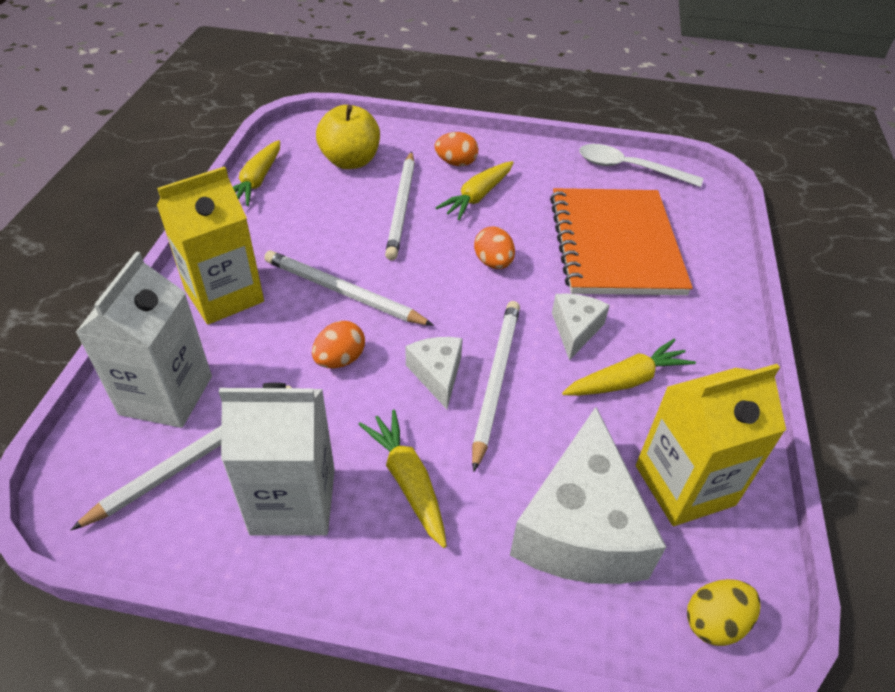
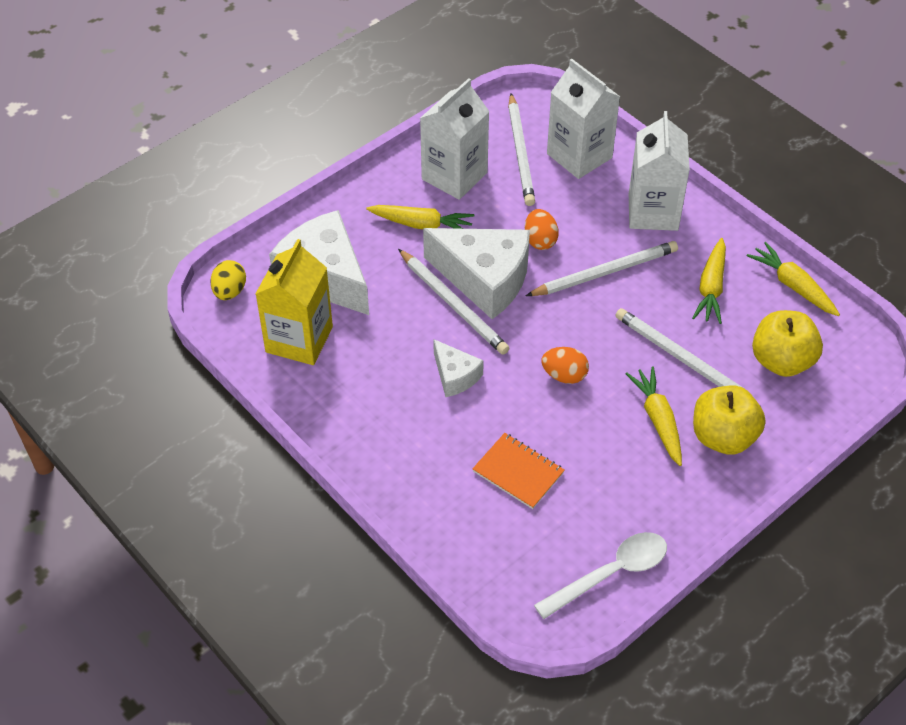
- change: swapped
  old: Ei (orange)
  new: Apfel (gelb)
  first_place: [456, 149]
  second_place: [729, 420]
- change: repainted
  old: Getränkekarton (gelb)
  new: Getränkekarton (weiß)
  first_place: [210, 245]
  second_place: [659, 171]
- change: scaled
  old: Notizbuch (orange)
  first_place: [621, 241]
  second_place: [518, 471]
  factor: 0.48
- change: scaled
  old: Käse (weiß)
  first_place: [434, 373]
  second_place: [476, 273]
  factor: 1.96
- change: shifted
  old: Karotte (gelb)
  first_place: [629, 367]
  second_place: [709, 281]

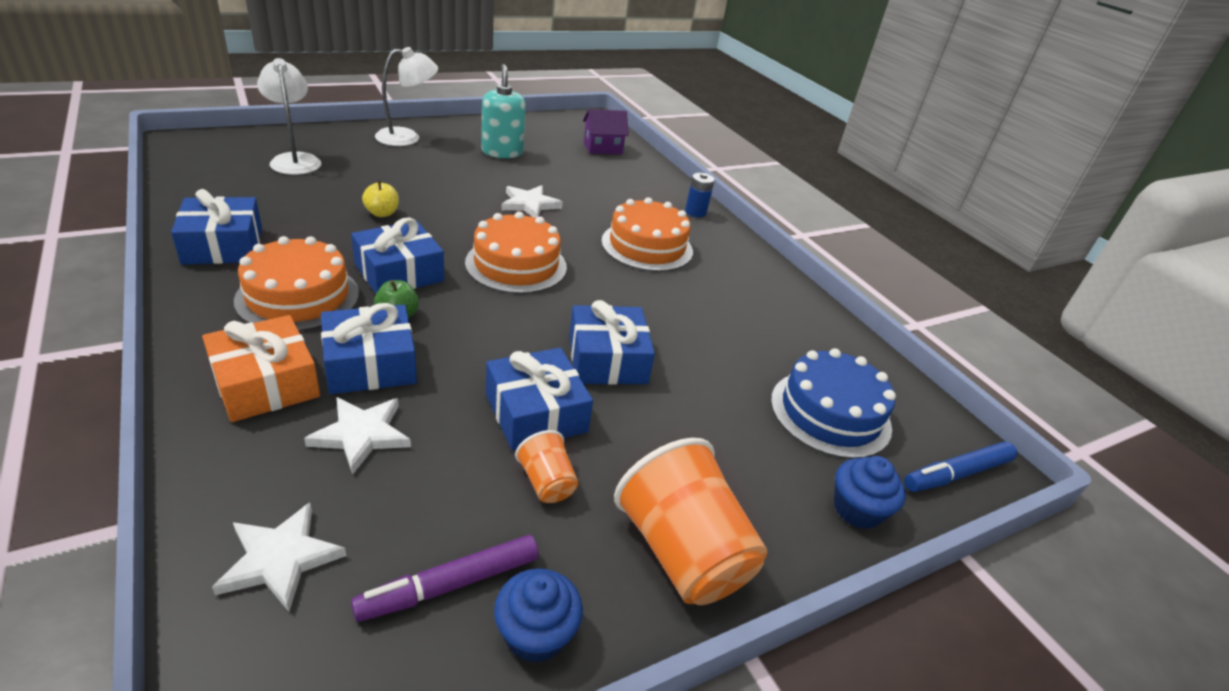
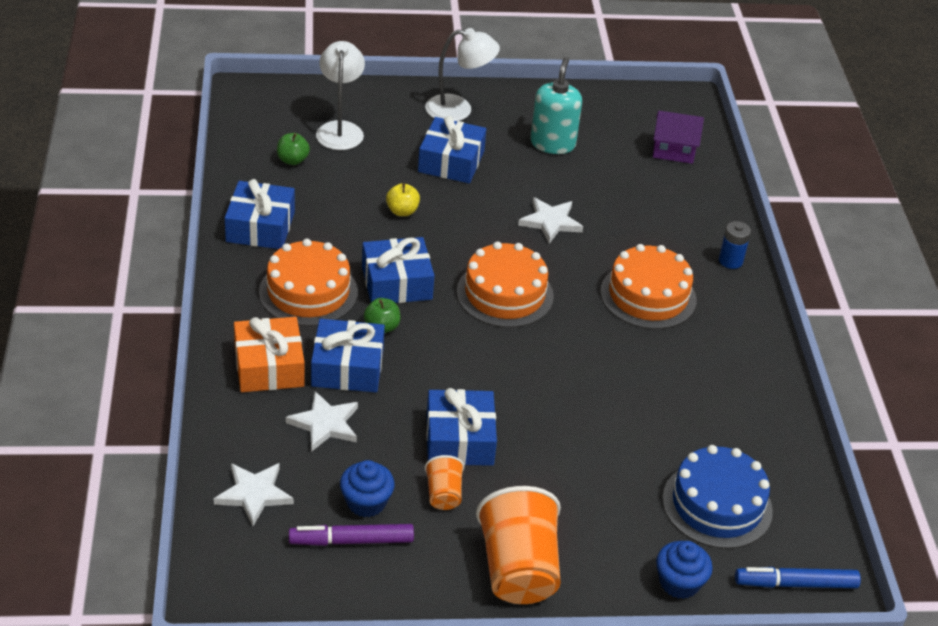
- change: shifted
  old: Geschenk (blau)
  first_place: [612, 342]
  second_place: [452, 149]
- change: shifted
  old: Muffin (blau)
  first_place: [538, 615]
  second_place: [367, 488]
- change: new
  new: Apfel (grün)
  second_place: [293, 149]

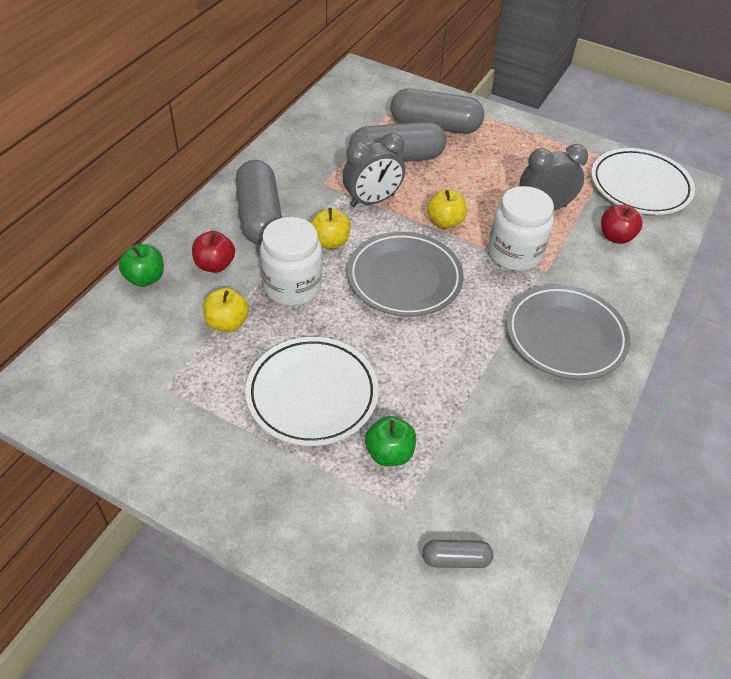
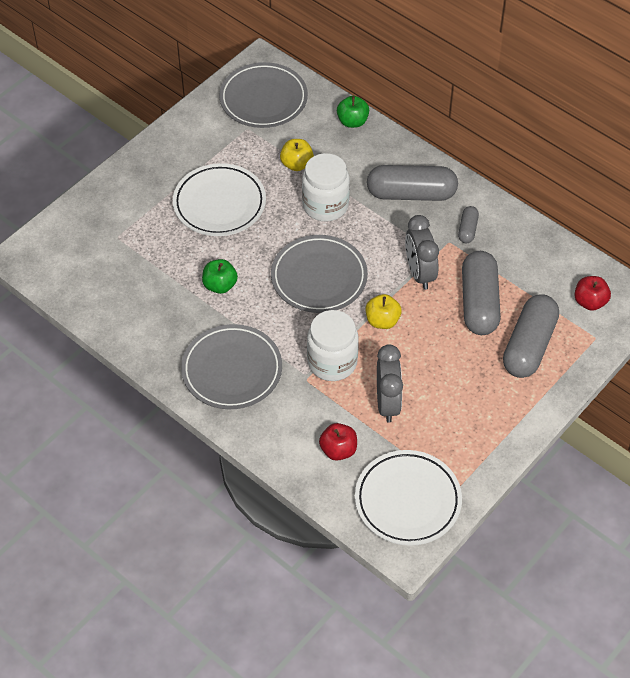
- change: gone
  old: Apfel (gelb)
  first_place: [330, 228]
- change: shifted
  old: Apfel (rot)
  first_place: [213, 252]
  second_place: [593, 293]
- change: shifted
  old: Apfel (grün)
  first_place: [390, 441]
  second_place: [220, 276]
- change: shifted
  old: Kapsel (grau)
  first_place: [457, 554]
  second_place: [468, 224]
- change: new
  new: Teller (grau)
  second_place: [263, 95]

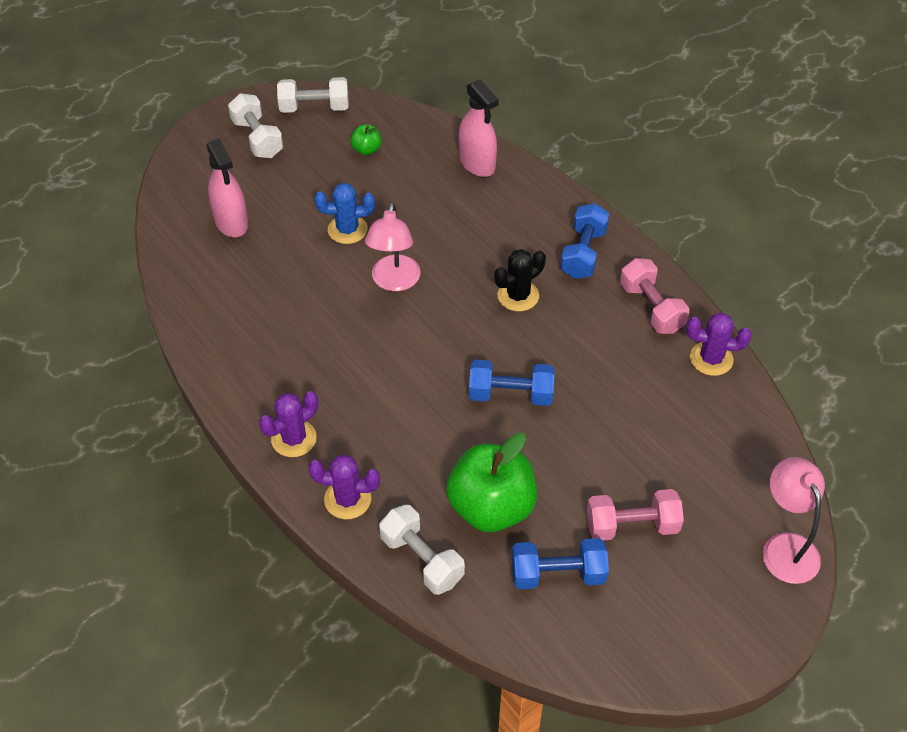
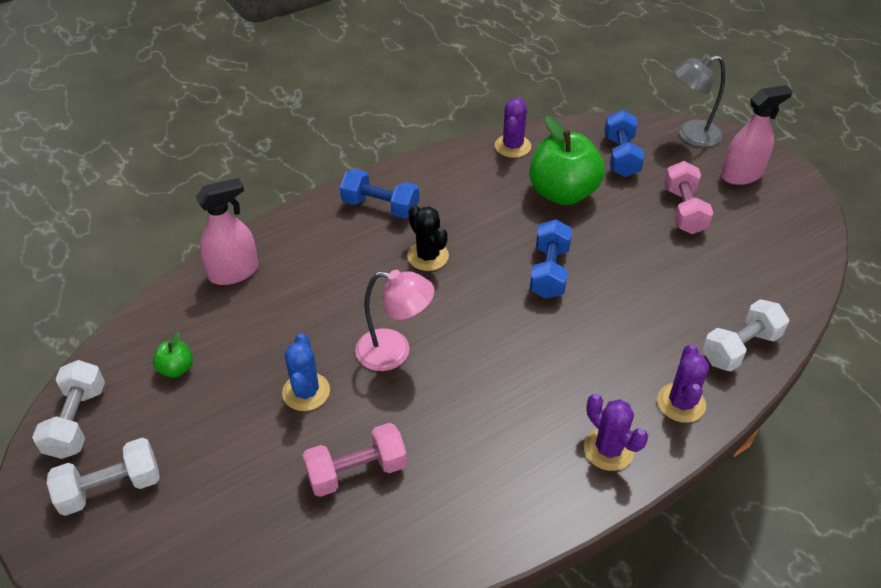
- change: shifted
  old: Sprühflasche (rosa)
  first_place: [227, 188]
  second_place: [757, 135]
- change: shifted
  old: Hantel (rosa)
  first_place: [654, 296]
  second_place: [355, 460]
- change: shifted
  old: Apfel (grün)
  first_place: [491, 482]
  second_place: [567, 160]
- change: repainted
  old: Lampe (rosa)
  new: Lampe (grau)
  first_place: [794, 520]
  second_place: [699, 100]
- change: shifted
  old: Hantel (blau)
  first_place: [560, 563]
  second_place: [624, 143]

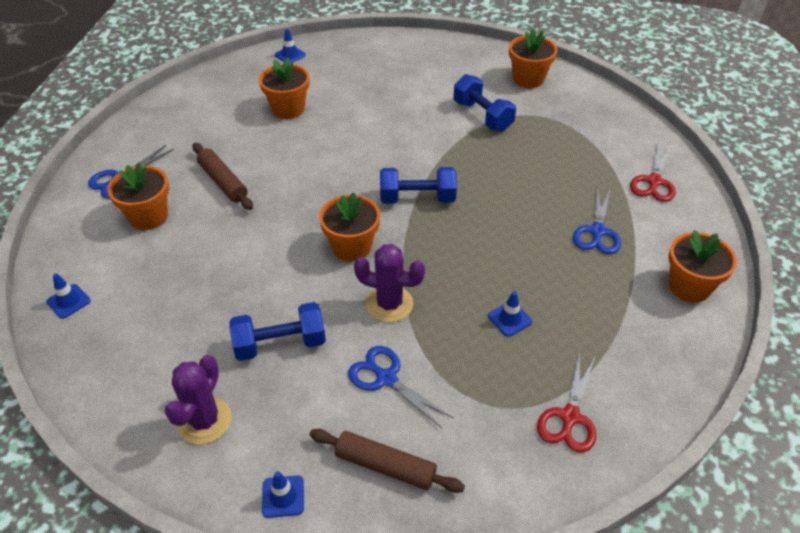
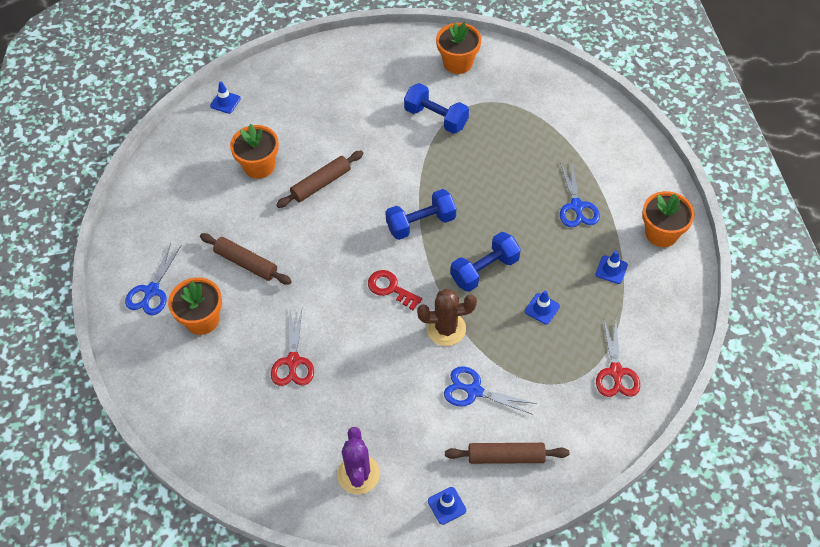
- change: shifted
  old: Schere (rot)
  first_place: [653, 172]
  second_place: [292, 347]
- change: swapped
  old: Blumentopf (orange)
  new: Schlüssel (rot)
  first_place: [349, 227]
  second_place: [395, 290]
- change: repainted
  old: Kaktus (lila)
  new: Kaktus (braun)
  first_place: [389, 283]
  second_place: [447, 317]
- change: shifted
  old: Leitkegel (blau)
  first_place: [68, 296]
  second_place: [612, 267]
- change: shifted
  old: Hantel (blau)
  first_place: [277, 331]
  second_place: [486, 262]
- change: new
  new: Nudelholz (braun)
  second_place: [319, 179]

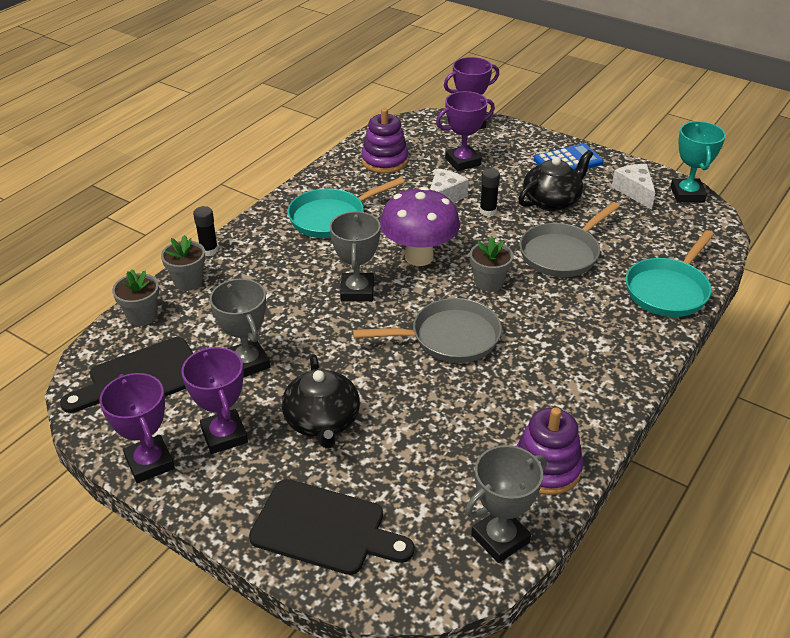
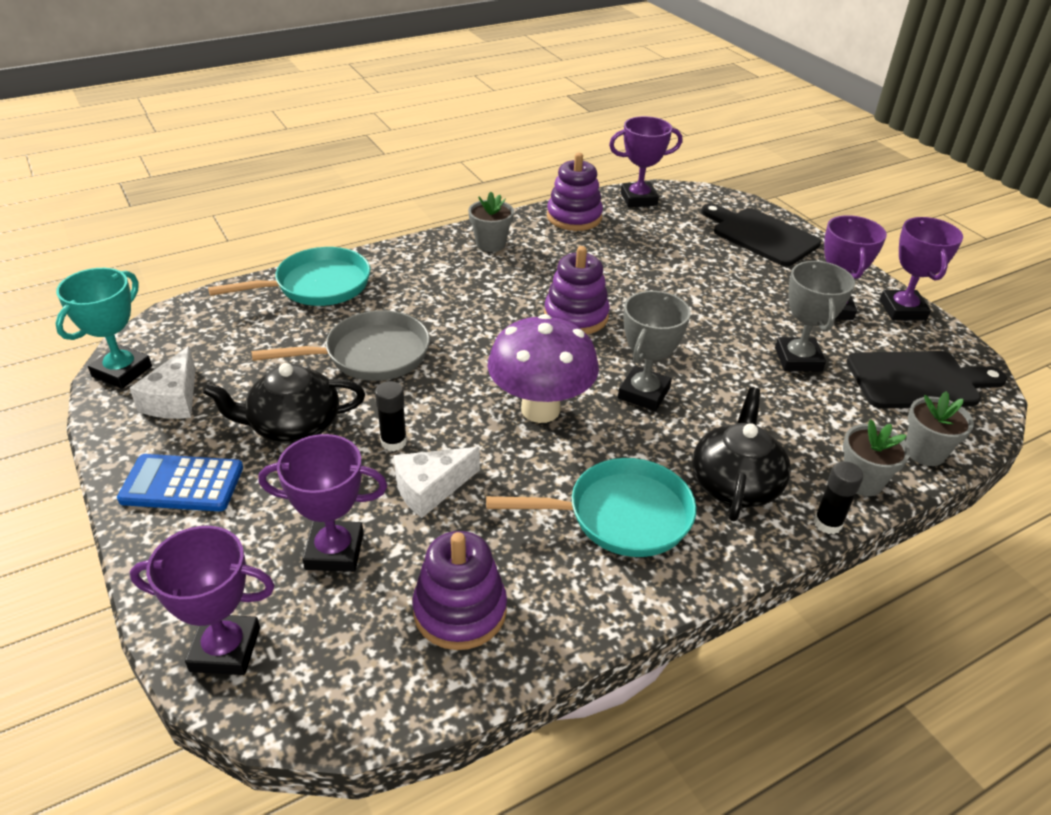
- change: shifted
  old: Blumentopf (grau)
  first_place: [491, 264]
  second_place: [491, 222]
- change: swapped
  old: Pfanne (grau)
  new: Stapelspielzeug (lila)
  first_place: [427, 330]
  second_place: [577, 290]
- change: shifted
  old: Teekanne (schwarz)
  first_place: [321, 402]
  second_place: [741, 454]
- change: repainted
  old: Pokal (grau)
  new: Pokal (lila)
  first_place: [506, 504]
  second_place: [645, 161]

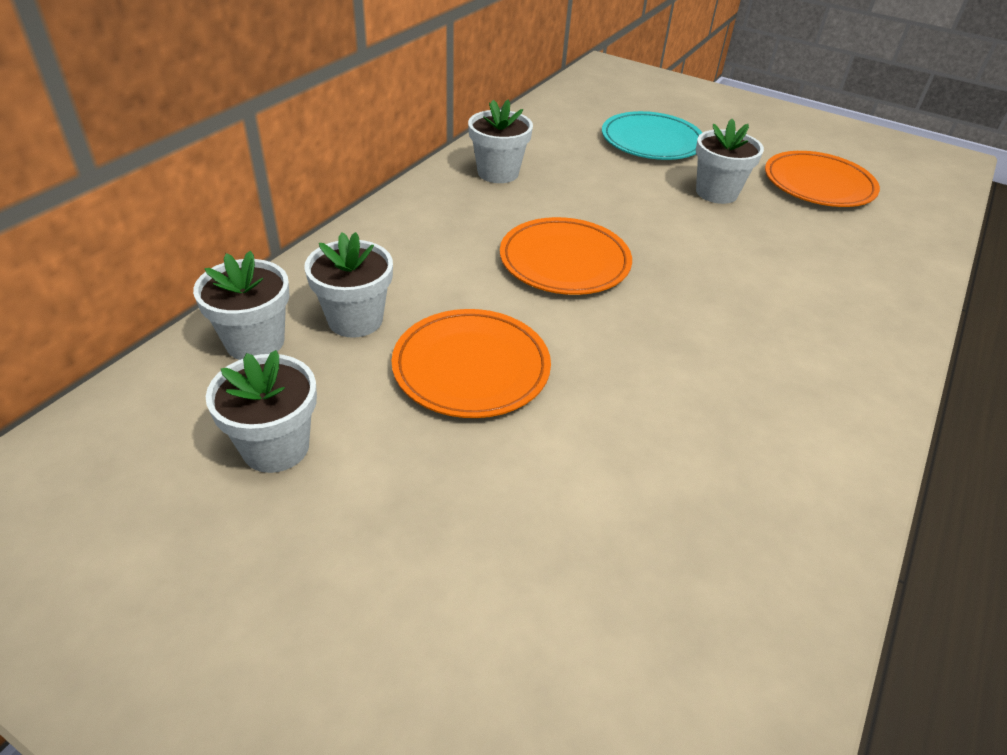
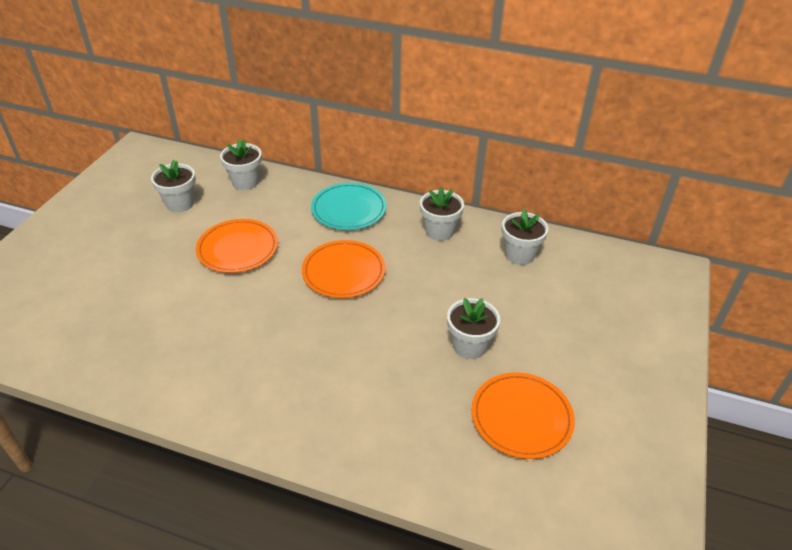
- change: shifted
  old: Teller (türkis)
  first_place: [652, 135]
  second_place: [349, 206]
- change: shifted
  old: Blumentopf (weiß)
  first_place: [348, 285]
  second_place: [525, 237]

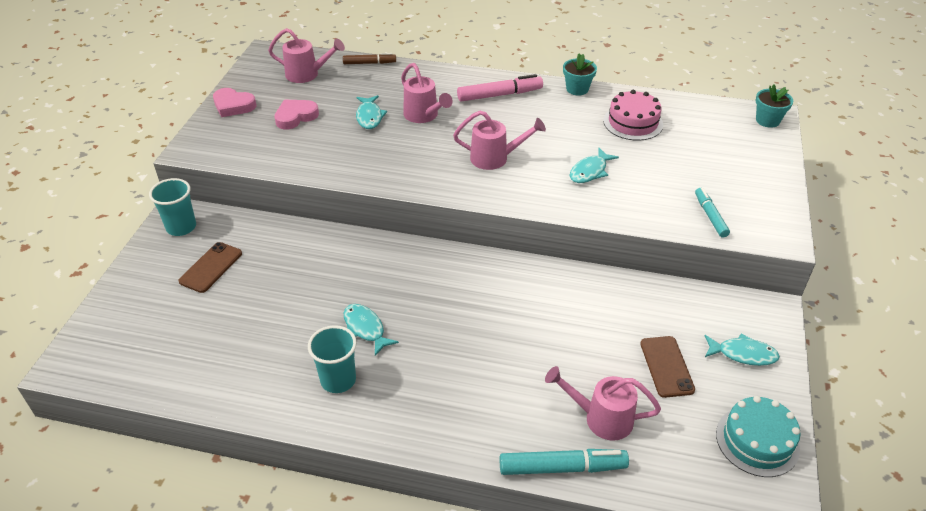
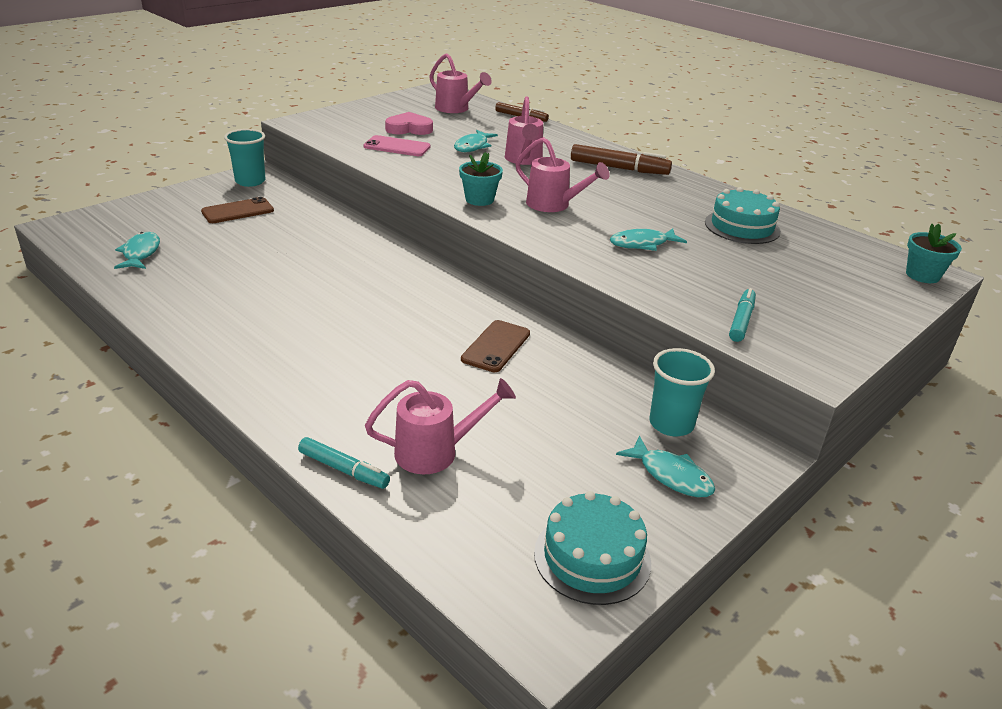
- change: shifted
  old: Blumentopf (türkis)
  first_place: [580, 74]
  second_place: [481, 179]
- change: repainted
  old: Filzstift (rosa)
  new: Filzstift (braun)
  first_place: [500, 88]
  second_place: [621, 159]
- change: gone
  old: Herz (rosa)
  first_place: [234, 102]
- change: repainted
  old: Kuchen (rosa)
  new: Kuchen (türkis)
  first_place: [633, 115]
  second_place: [743, 215]
- change: shifted
  old: Fisch (türkis)
  first_place: [371, 330]
  second_place: [137, 250]
- change: shifted
  old: Becher (türkis)
  first_place: [332, 359]
  second_place: [682, 392]
- change: shifted
  old: Handy (braun)
  first_place: [667, 367]
  second_place: [495, 346]
- change: rotated
  old: Gießkanne (rosa)
  first_place: [603, 403]
  second_place: [440, 426]
  degrees: 120
- change: scaled
  old: Filzstift (türkis)
  first_place: [564, 462]
  second_place: [344, 463]
  factor: 0.64
- change: new
  new: Handy (rosa)
  second_place: [397, 145]

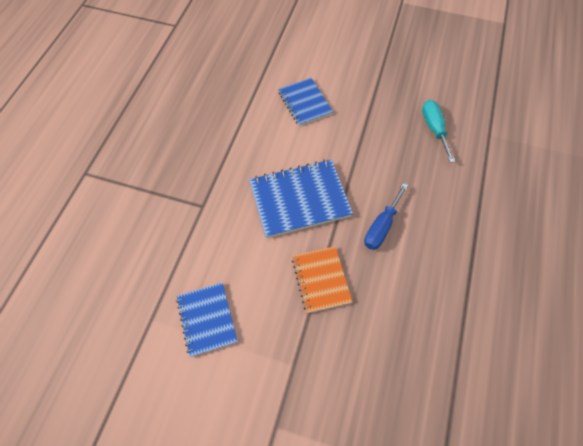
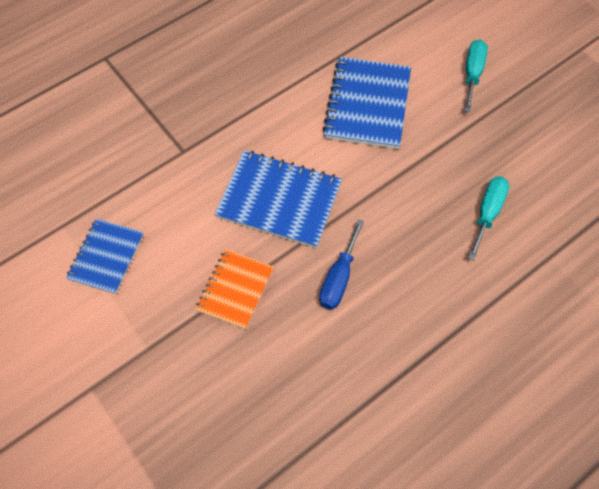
- change: scaled
  old: Notizbuch (blau)
  first_place: [305, 102]
  second_place: [366, 103]
  factor: 1.58
- change: rotated
  old: Schraubenzieher (blau)
  first_place: [386, 216]
  second_place: [341, 264]
  degrees: -45
- change: new
  new: Schraubenzieher (türkis)
  second_place: [476, 76]

